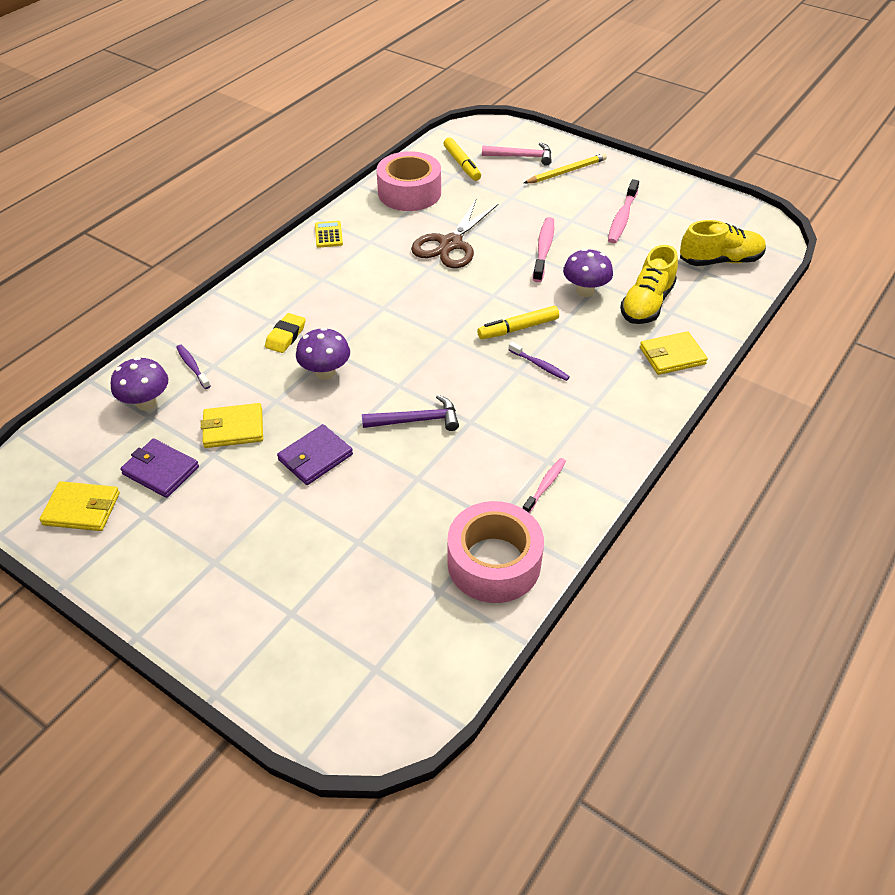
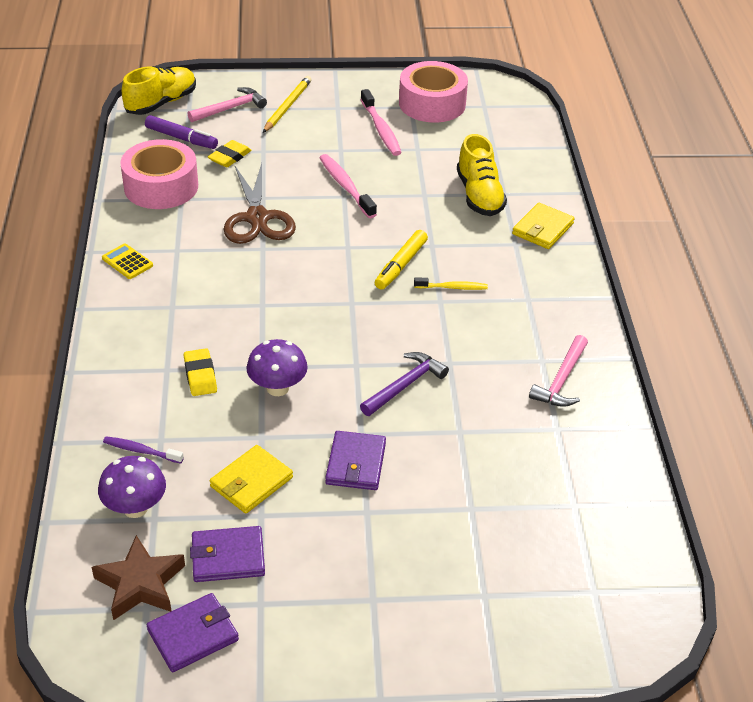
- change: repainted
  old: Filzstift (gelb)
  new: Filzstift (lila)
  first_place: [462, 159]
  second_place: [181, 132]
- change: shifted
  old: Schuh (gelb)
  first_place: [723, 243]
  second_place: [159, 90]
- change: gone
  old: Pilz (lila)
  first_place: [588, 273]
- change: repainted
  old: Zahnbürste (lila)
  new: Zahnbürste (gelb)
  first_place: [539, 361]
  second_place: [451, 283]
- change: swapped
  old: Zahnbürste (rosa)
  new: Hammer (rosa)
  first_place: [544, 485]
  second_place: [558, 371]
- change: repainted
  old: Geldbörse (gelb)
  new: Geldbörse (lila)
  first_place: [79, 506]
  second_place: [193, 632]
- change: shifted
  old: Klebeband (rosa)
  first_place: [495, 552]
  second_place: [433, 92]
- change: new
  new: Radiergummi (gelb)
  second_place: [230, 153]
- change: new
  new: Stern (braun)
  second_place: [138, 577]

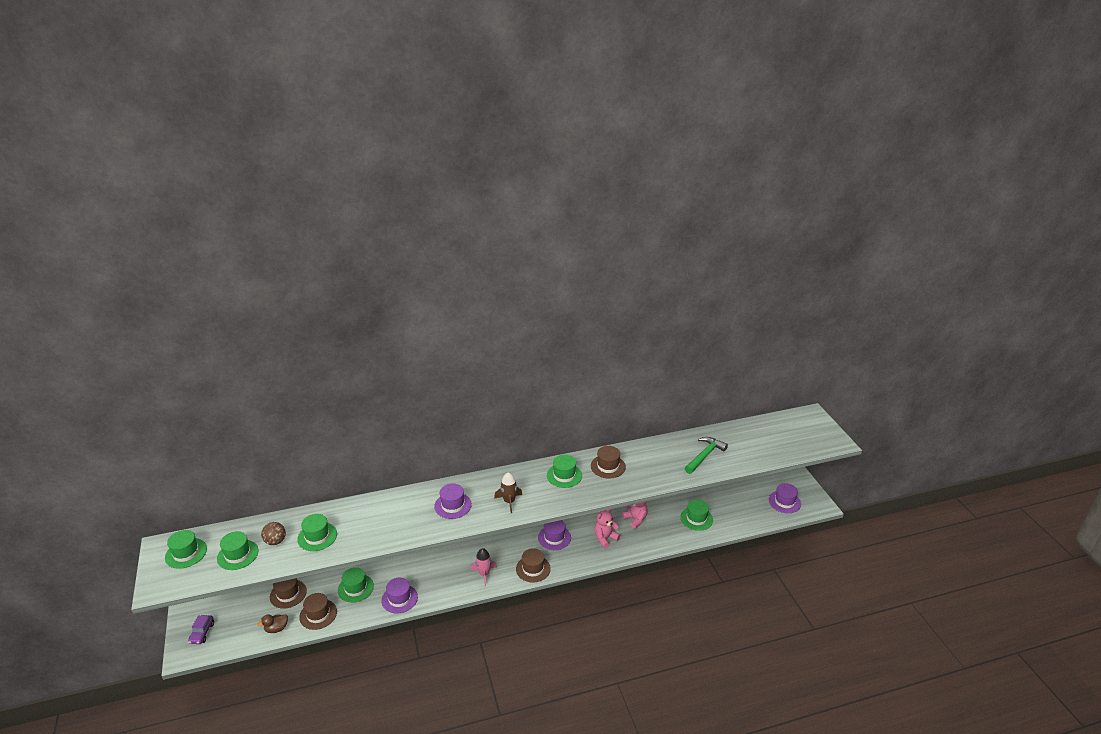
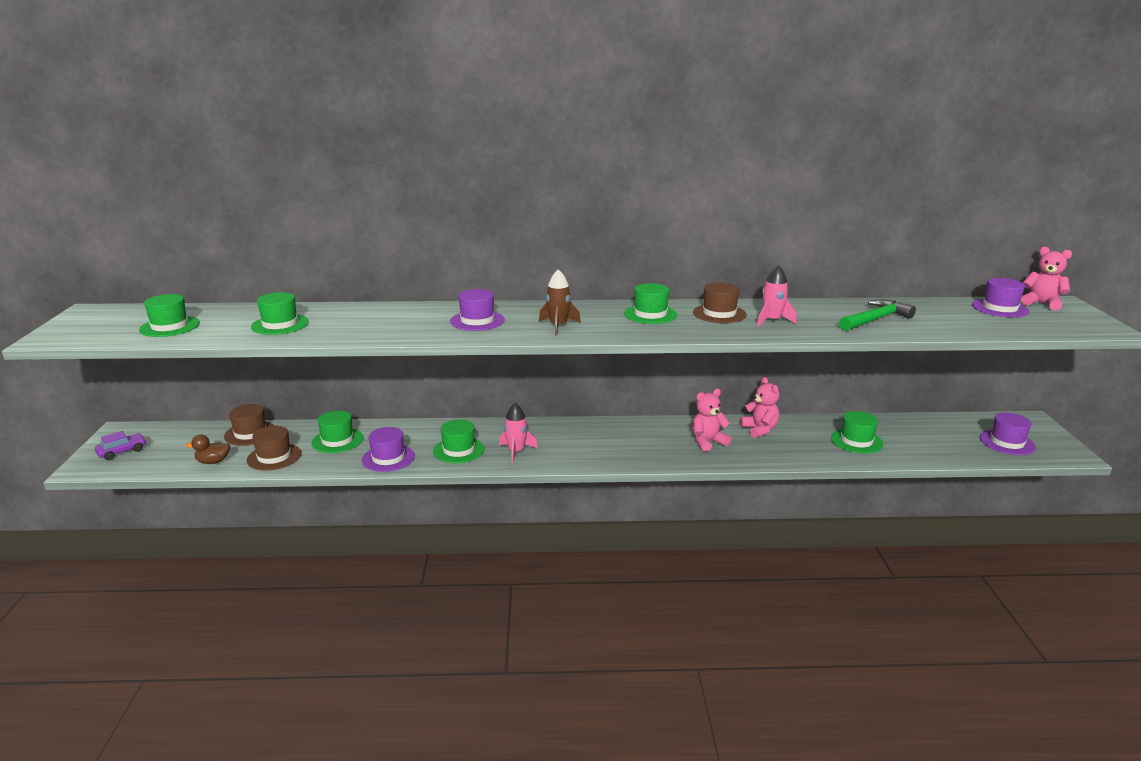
- change: shifted
  old: Hut (lila)
  first_place: [554, 535]
  second_place: [1000, 297]
- change: gone
  old: Ball (braun)
  first_place: [273, 533]
- change: shifted
  old: Hut (grün)
  first_place: [186, 549]
  second_place: [459, 441]
- change: gone
  old: Hut (braun)
  first_place: [533, 565]
- change: rotated
  old: Auto (lila)
  first_place: [201, 629]
  second_place: [121, 445]
  degrees: -150
- change: new
  new: Teddybär (rosa)
  second_place: [1046, 278]
- change: new
  new: Rakete (rosa)
  second_place: [777, 296]

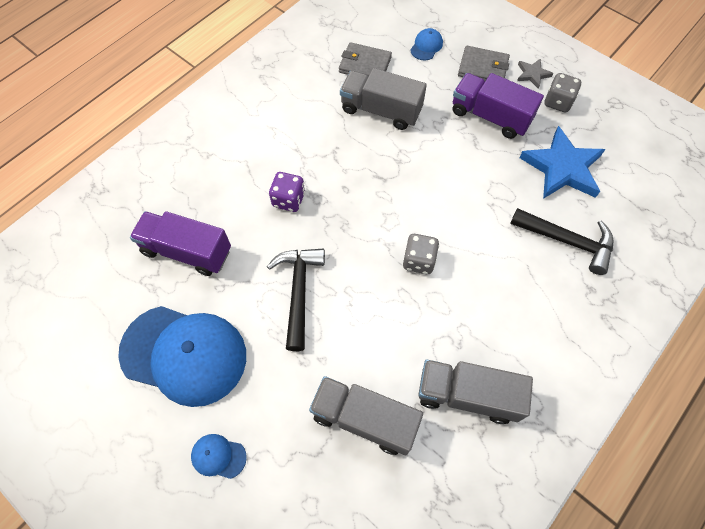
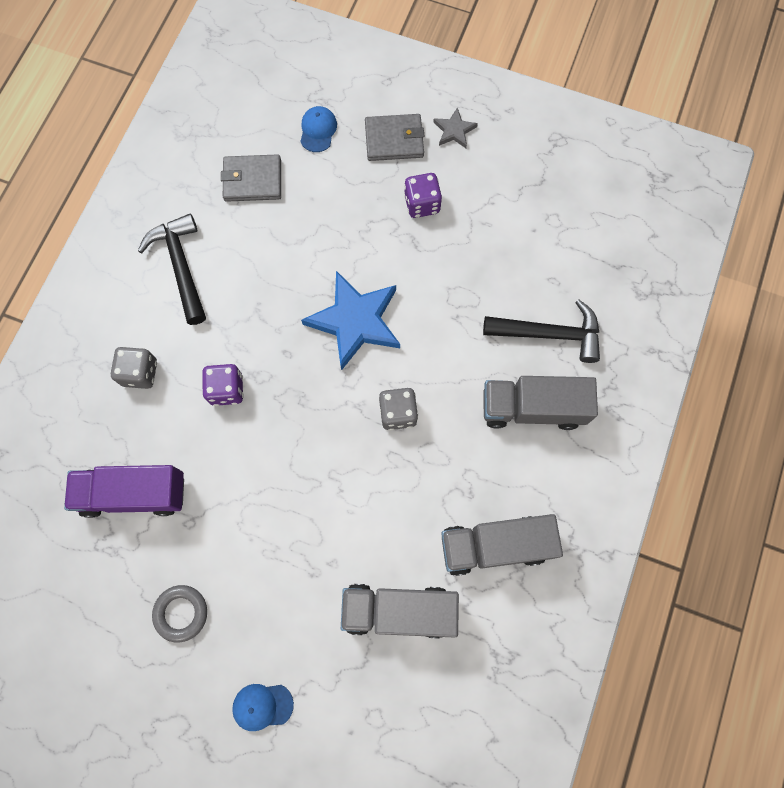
- change: shifted
  old: Lastwagen (grau)
  first_place: [383, 99]
  second_place: [540, 403]
- change: swapped
  old: Lastwagen (lila)
  new: Spielwürfel (lila)
  first_place: [498, 106]
  second_place: [423, 195]
- change: shifted
  old: Spielwürfel (grau)
  first_place: [562, 93]
  second_place: [134, 368]
- change: shifted
  old: Stern (blau)
  first_place: [562, 162]
  second_place: [350, 321]
- change: shifted
  old: Hammer (schwarz)
  first_place: [296, 300]
  second_place: [172, 269]
- change: swapped
  old: Kappe (blau)
  new: Ring (grau)
  first_place: [182, 356]
  second_place: [179, 613]

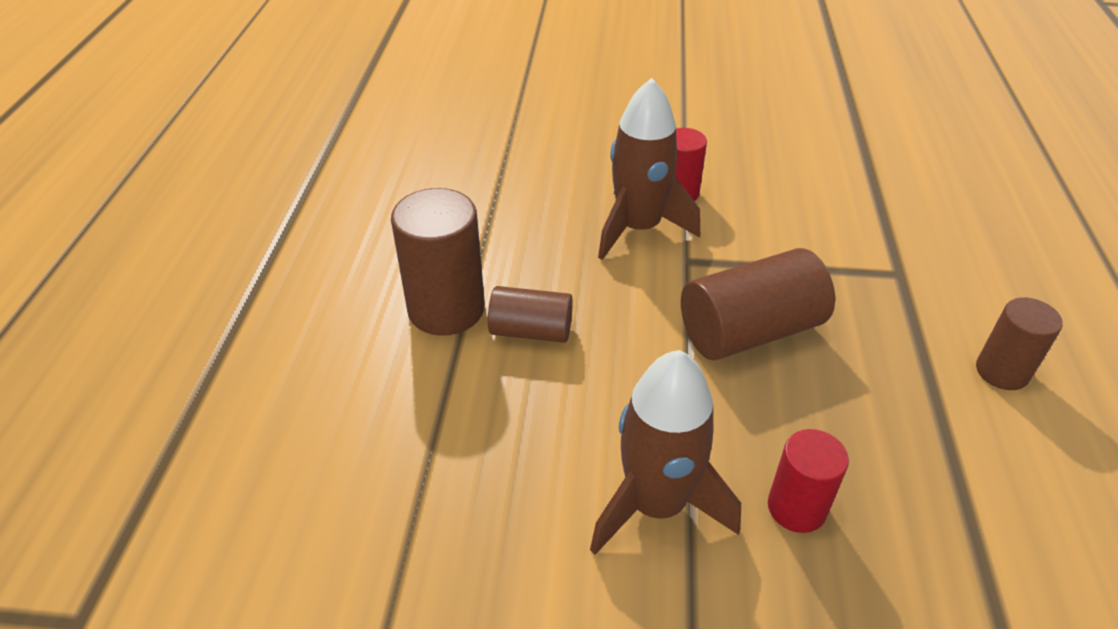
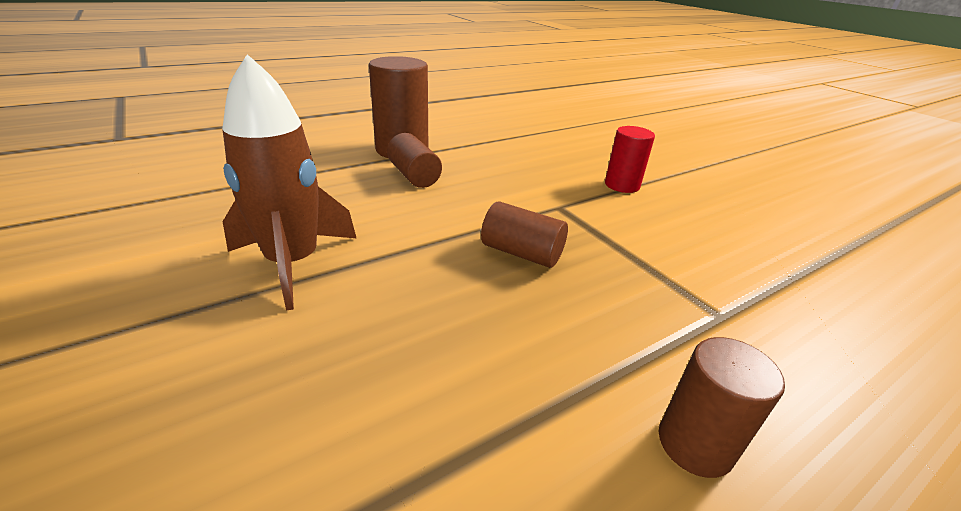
- change: gone
  old: Rakete (braun)
  first_place: [649, 169]
- change: scaled
  old: Vollzylinder (braun)
  first_place: [758, 304]
  second_place: [524, 234]
  factor: 0.61
- change: gone
  old: Vollzylinder (rot)
  first_place: [808, 481]

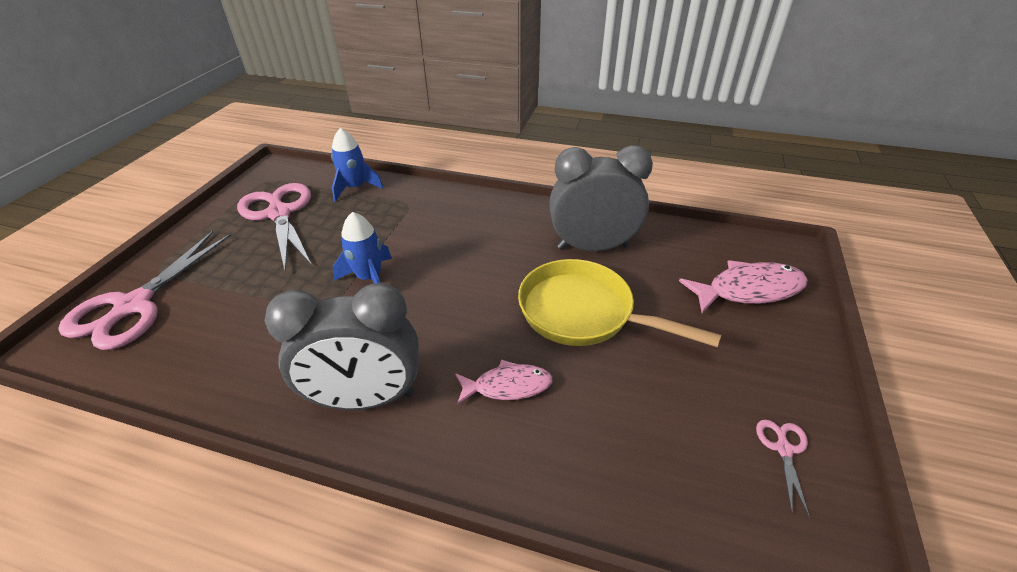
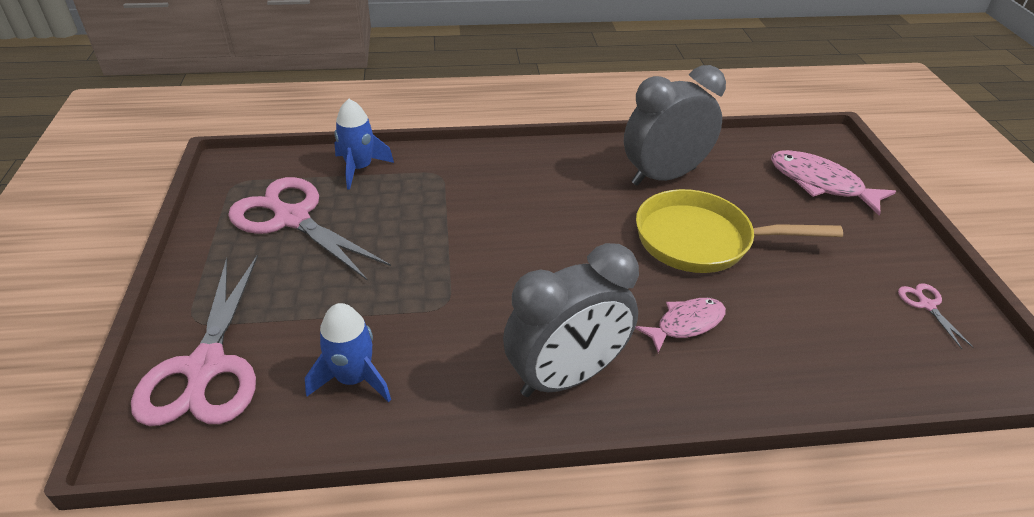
- change: shifted
  old: Rakete (blau)
  first_place: [362, 247]
  second_place: [348, 352]
- change: rotated
  old: Fisch (rosa)
  first_place: [743, 286]
  second_place: [833, 183]
  degrees: -105

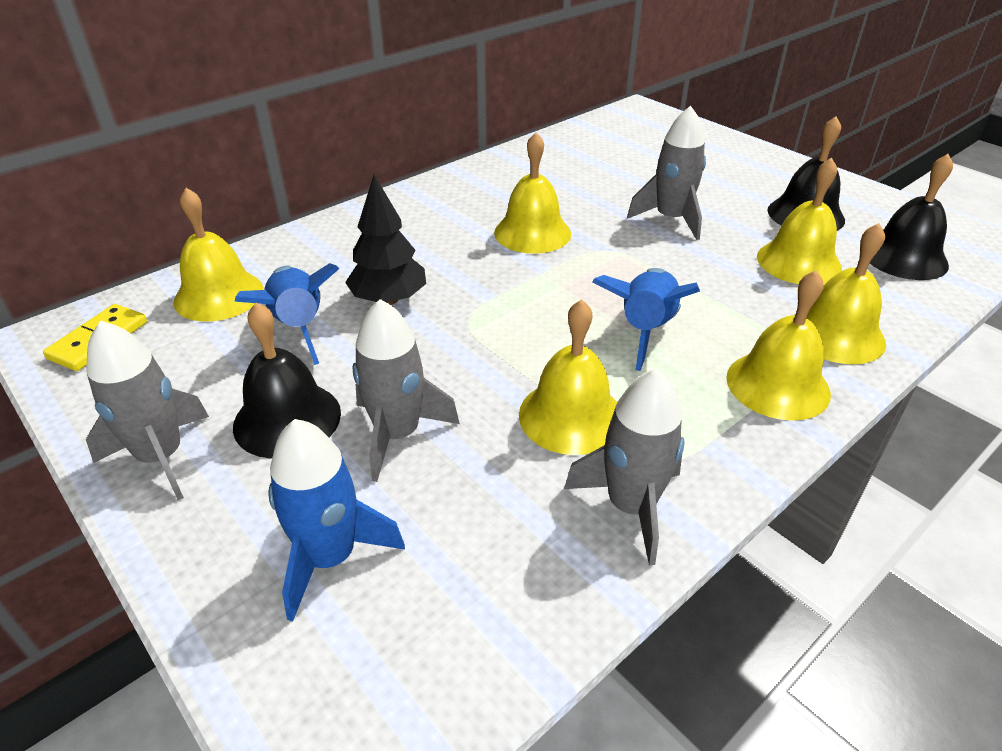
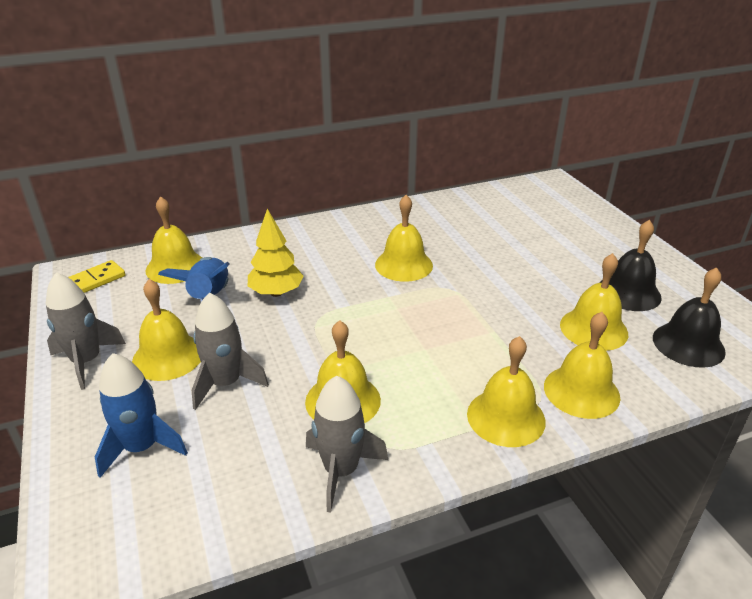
- change: gone
  old: Rakete (grau)
  first_place: [666, 173]
- change: repainted
  old: Baum (schwarz)
  new: Baum (gelb)
  first_place: [385, 240]
  second_place: [276, 253]
- change: gone
  old: Rakete (blau)
  first_place: [646, 319]
- change: repainted
  old: Glocke (schwarz)
  new: Glocke (gelb)
  first_place: [287, 380]
  second_place: [166, 330]

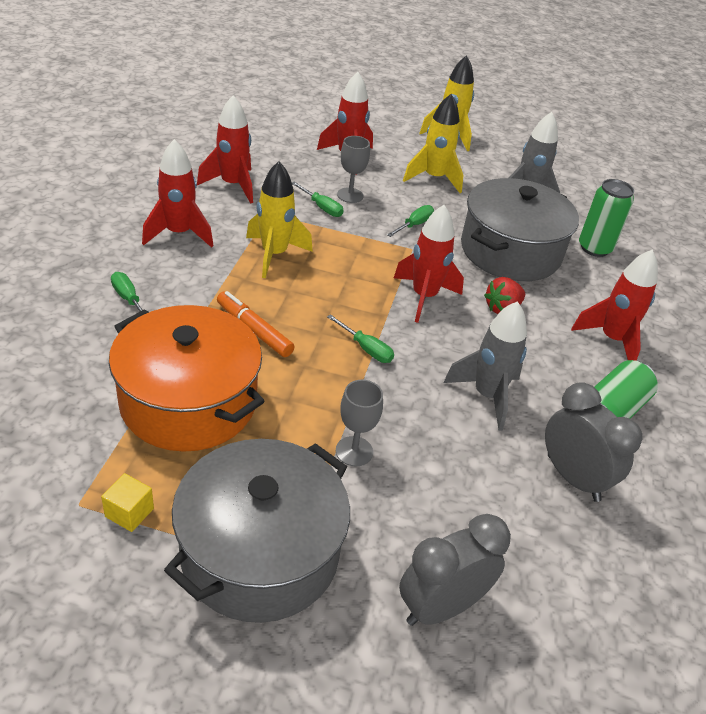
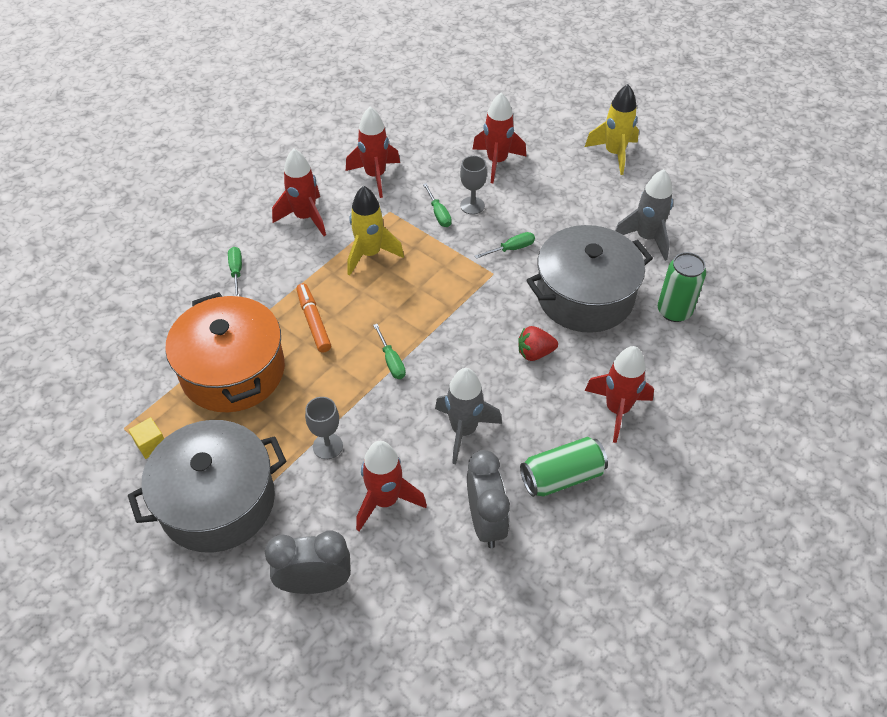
- change: gone
  old: Rakete (gelb)
  first_place: [433, 143]
- change: shifted
  old: Rakete (rot)
  first_place: [429, 264]
  second_place: [391, 486]

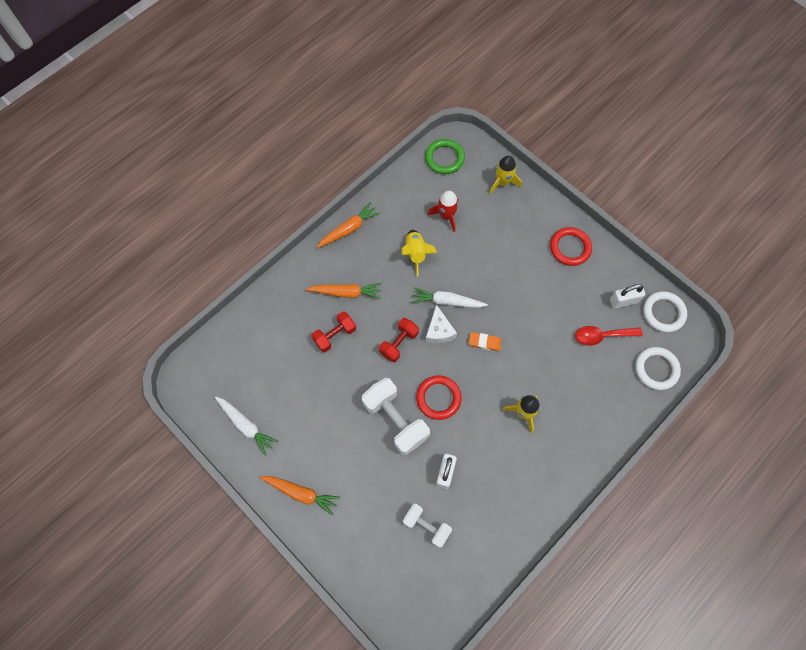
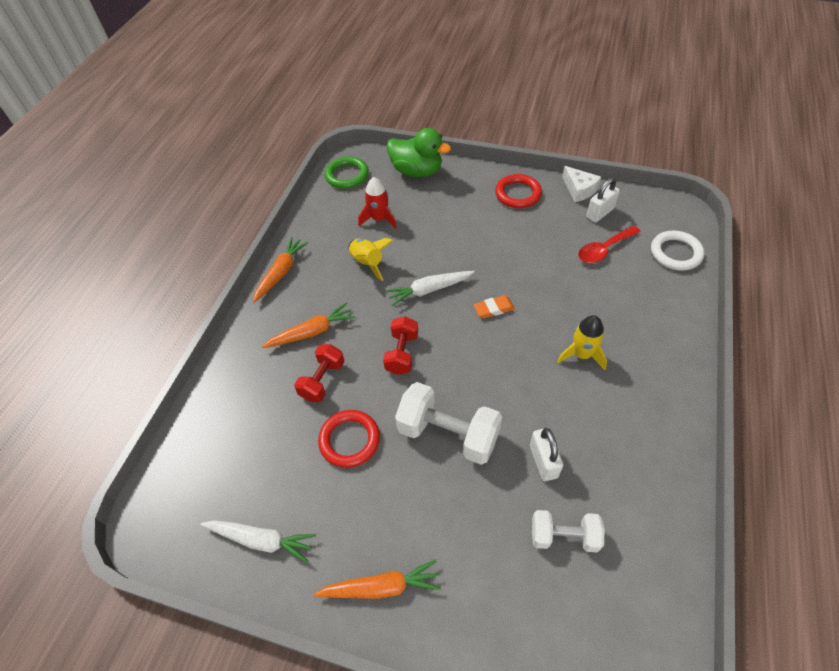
- change: swapped
  old: Rakete (gelb)
  new: Ente (grün)
  first_place: [505, 175]
  second_place: [419, 152]
- change: gone
  old: Ring (weiß)
  first_place: [665, 311]
- change: shifted
  old: Käse (weiß)
  first_place: [441, 323]
  second_place: [581, 184]
- change: shifted
  old: Ring (rot)
  first_place: [439, 397]
  second_place: [349, 439]

